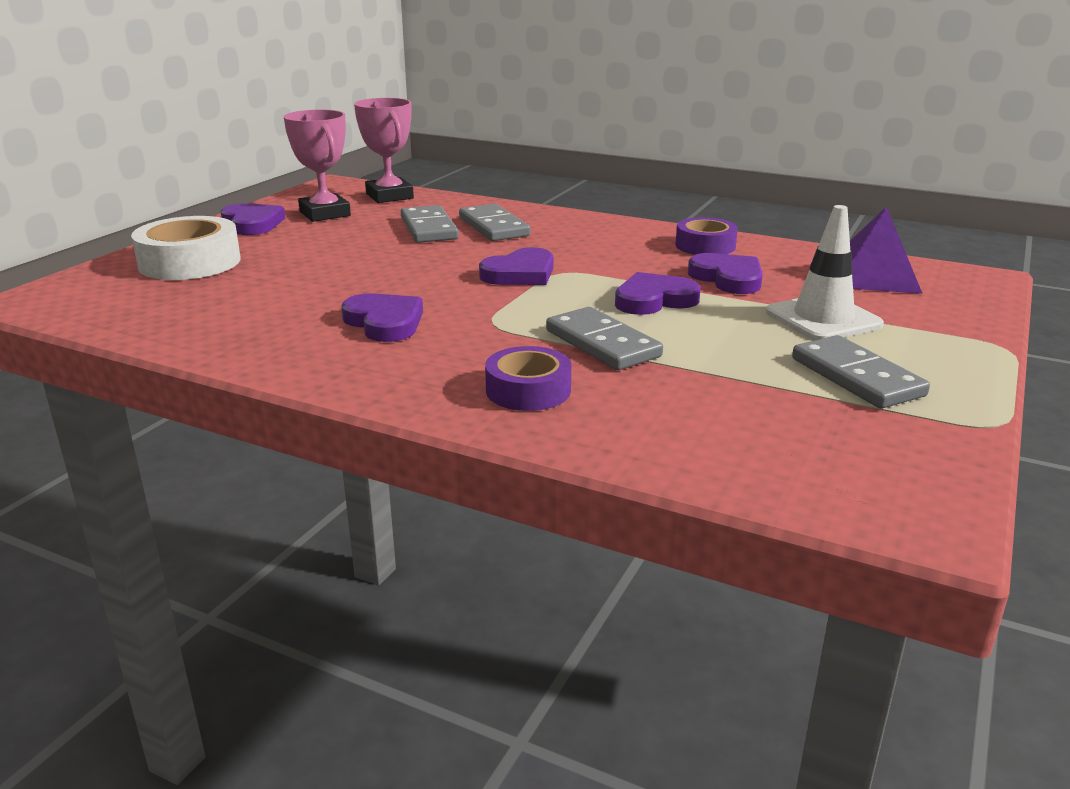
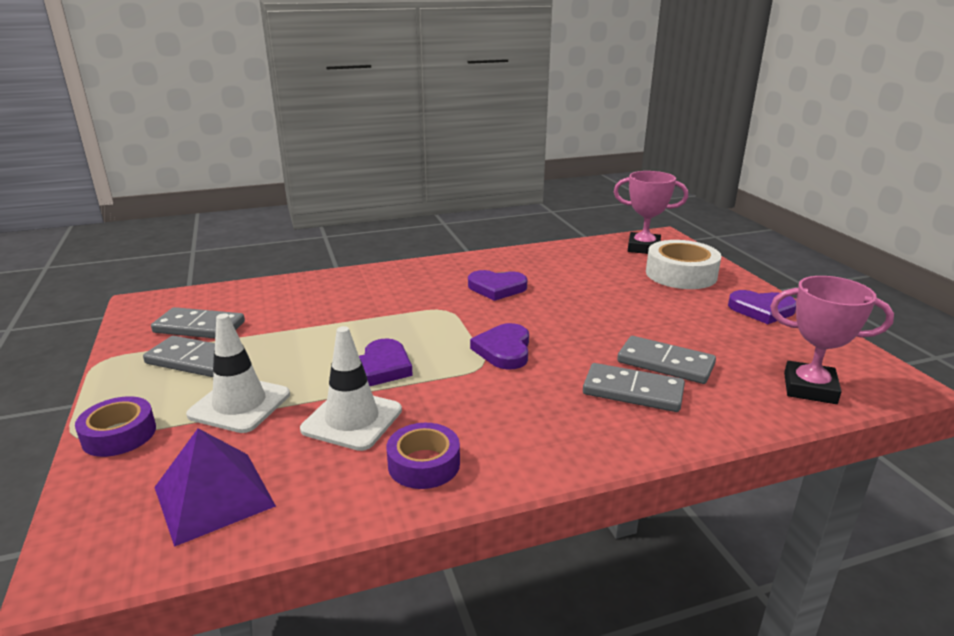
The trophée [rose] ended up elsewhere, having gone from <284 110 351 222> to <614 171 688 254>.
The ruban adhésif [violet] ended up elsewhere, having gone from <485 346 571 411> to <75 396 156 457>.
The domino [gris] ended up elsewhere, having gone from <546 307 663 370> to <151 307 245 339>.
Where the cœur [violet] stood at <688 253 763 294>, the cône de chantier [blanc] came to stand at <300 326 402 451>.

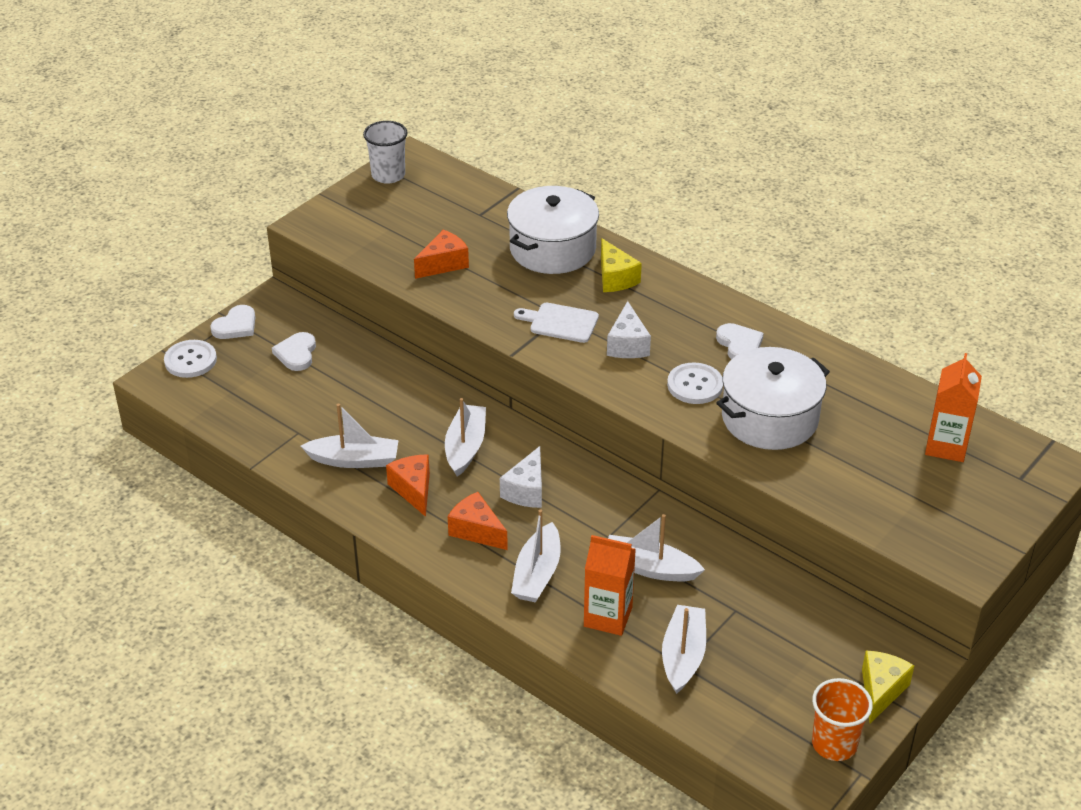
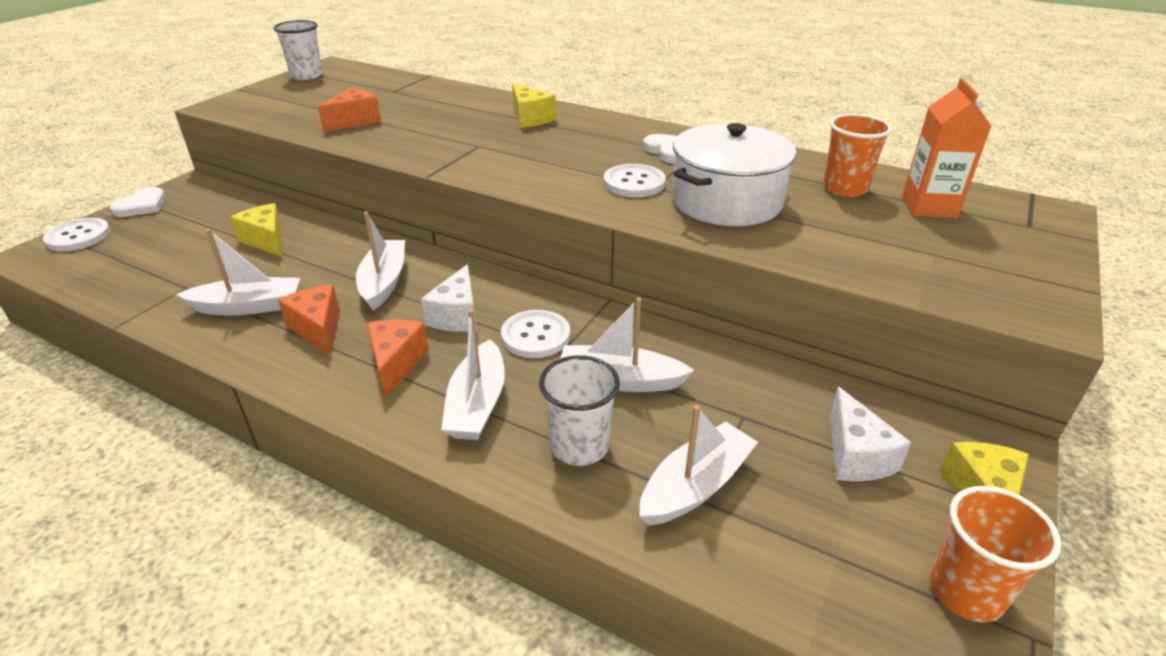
The second view lost the cœur [blanc] at <272 332 316 371>.
The second view lost the marmite [blanc] at <507 186 599 274>.
The second view lost the planche à découper [blanc] at <514 303 599 343>.
The second view gained the fromage [jaune] at <230 203 282 257>.
The second view gained the bouton [blanc] at <501 310 570 358>.
The second view gained the gobelet [orange] at <823 114 892 197>.
The fromage [blanc] ended up elsewhere, having gone from <607 301 651 358> to <830 387 912 481>.
Where the brique de lait [orange] stood at <584 535 636 636>, the gobelet [blanc] came to stand at <539 355 620 466>.
The fromage [orange] at <448 492 508 550> ended up facing another way, 60 degrees clockwise from before.
The bateau [blanc] at <662 605 706 694> ended up facing another way, 45 degrees clockwise from before.

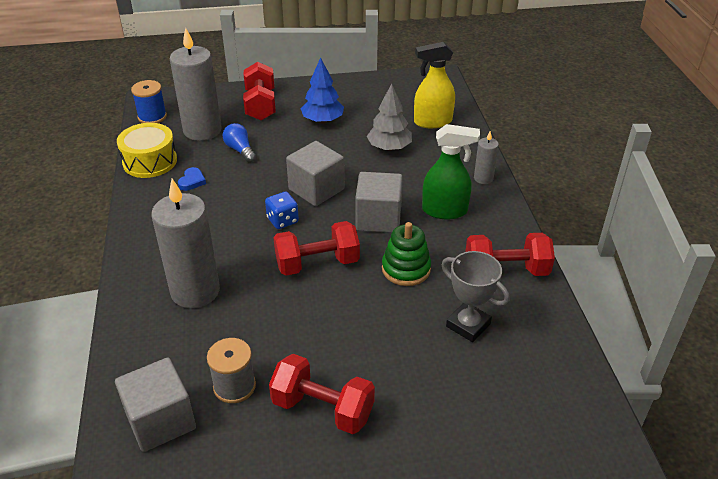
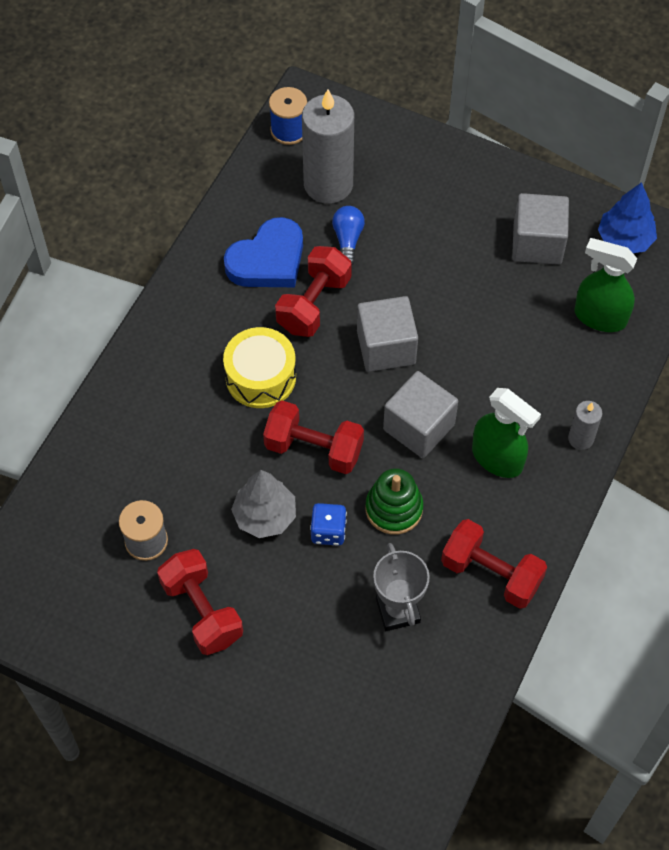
The second view lost the bougie [gris] at <151 179 220 308>.
The cube [gris] ended up elsewhere, having gone from <115 357 196 452> to <512 193 569 264>.
The tambour [jaune] ended up elsewhere, having gone from <117 123 177 178> to <223 327 296 408>.
The haltère [rouge] ended up elsewhere, having gone from <243 62 276 121> to <275 246 352 337>.
The dé [bleu] ended up elsewhere, having gone from <265 192 299 229> to <310 503 347 546>.
The arbre [bleu] ended up elsewhere, having gone from <301 57 344 123> to <598 182 657 253>.
The arbre [gris] ended up elsewhere, having gone from <367 84 412 151> to <231 470 296 538>.
What was the vaporisateur [jaune] at <414 42 455 128> turned into the vaporisateur [vert] at <574 238 637 332>.
The size of the cœur [bleu] at <178 167 206 191> changed by a factor of 2.27.

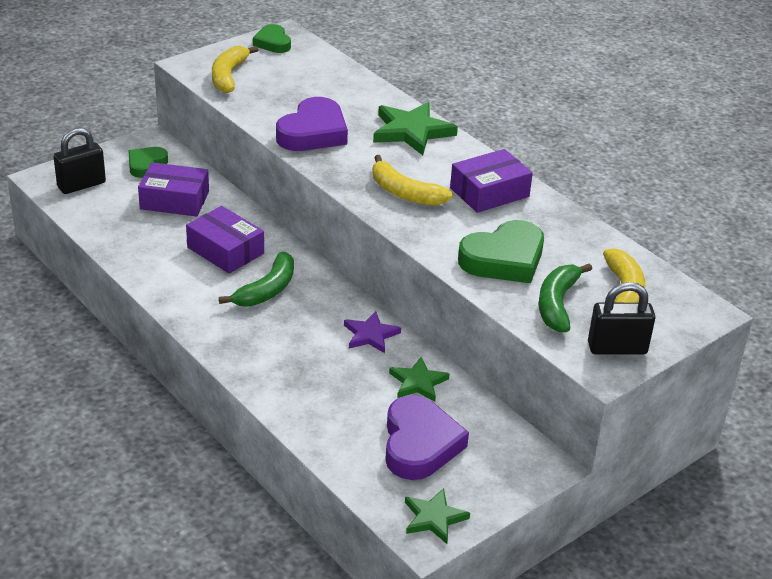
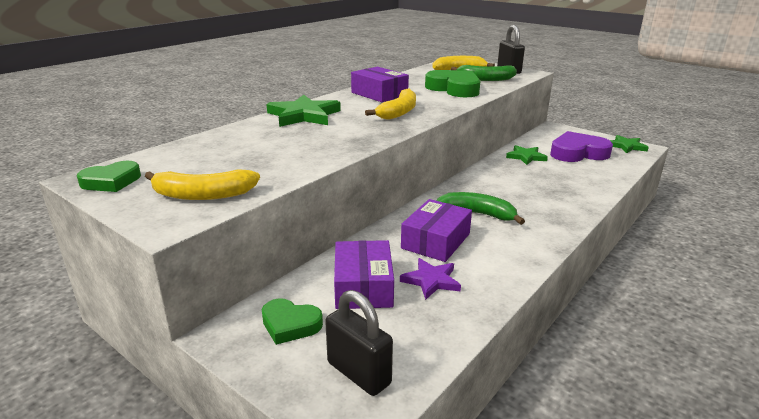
The second view lost the cœur [violet] at <276 97 348 151>.
The étoile [violet] ended up elsewhere, having gone from <344 311 401 353> to <400 258 461 300>.

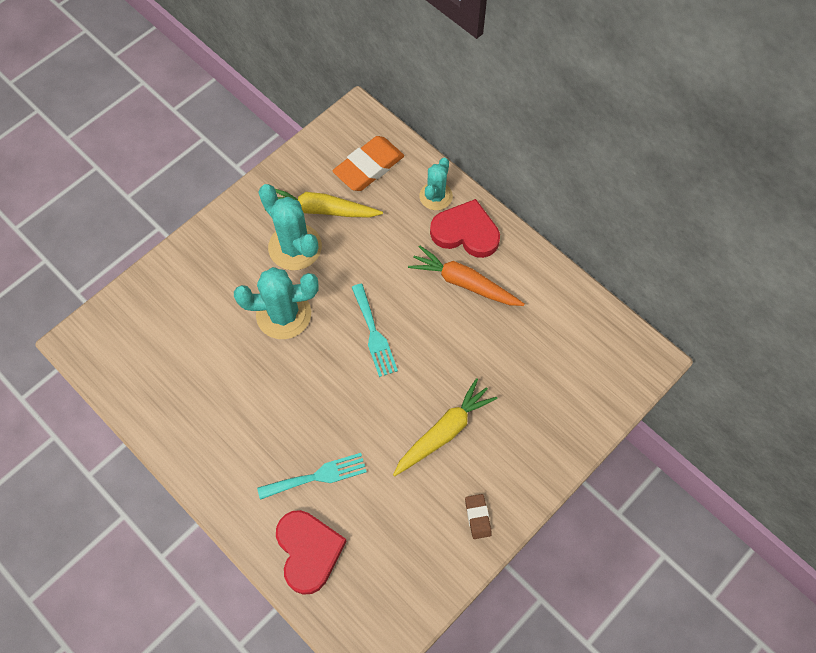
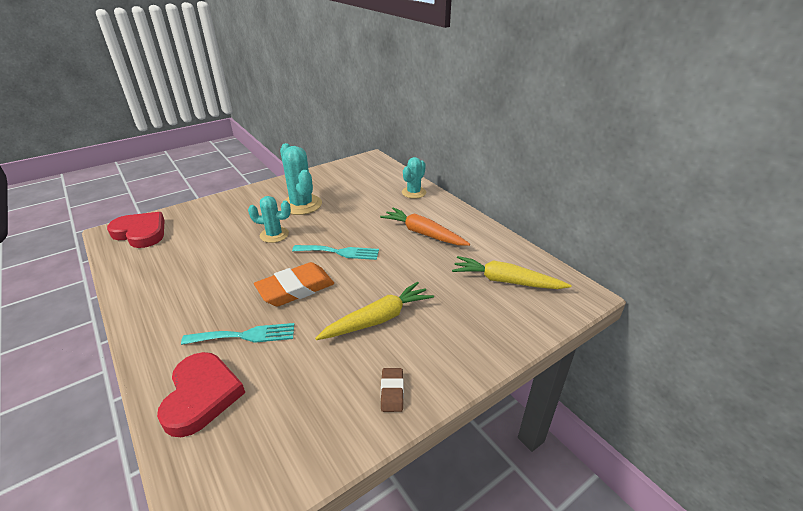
The carotte [jaune] ended up elsewhere, having gone from <265 189 383 218> to <452 256 572 289>.
The gomme [orange] ended up elsewhere, having gone from <332 136 404 191> to <254 262 334 307>.
The cœur [rouge] ended up elsewhere, having gone from <430 199 500 258> to <107 212 165 248>.
The fourchette [turquoise] at <352 284 398 377> ended up facing another way, 75 degrees counterclockwise from before.
The size of the cactus [turquoise] at <234 267 319 339> changed by a factor of 0.64.

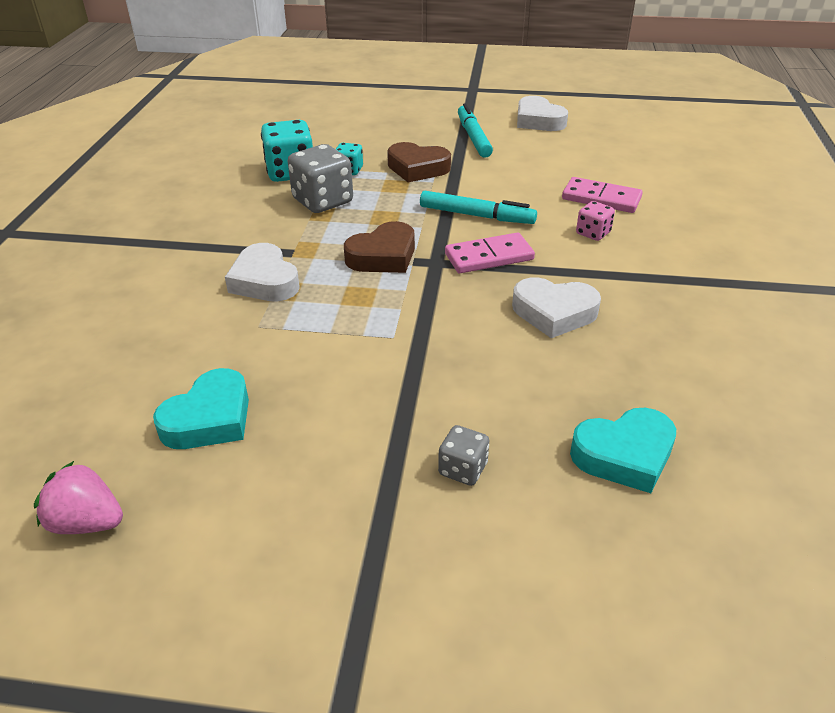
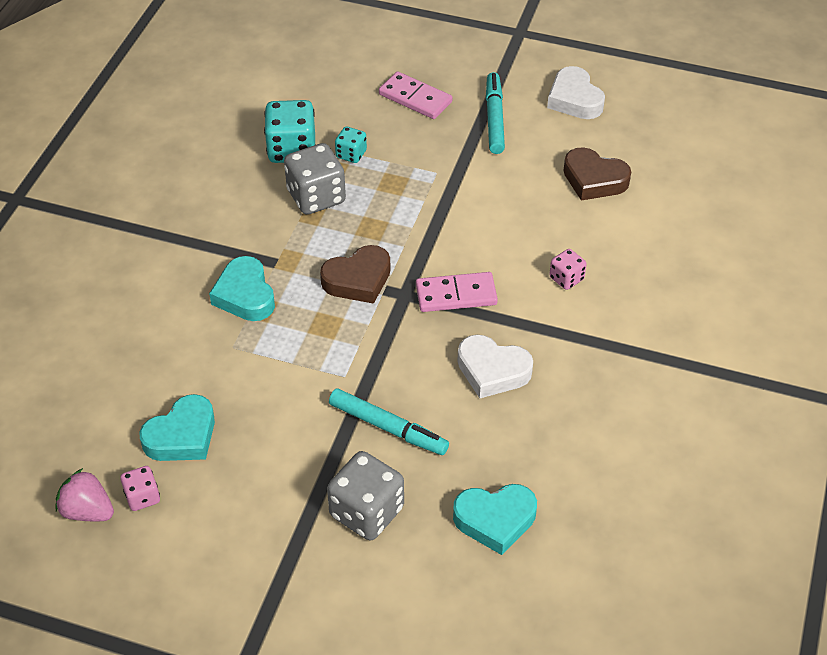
The second view gained the dé [rose] at <120 466 160 511>.
The cœur [marron] ended up elsewhere, having gone from <387 142 451 182> to <563 147 631 201>.
The feutre [turquoise] ended up elsewhere, having gone from <420 191 537 224> to <329 388 449 455>.
The domino [rose] ended up elsewhere, having gone from <562 177 643 213> to <379 71 453 119>.
What was the cœur [blanc] at <225 243 300 302> turned into the cœur [turquoise] at <209 256 275 321>.
The size of the dé [gris] at <438 425 489 486> changed by a factor of 1.87.

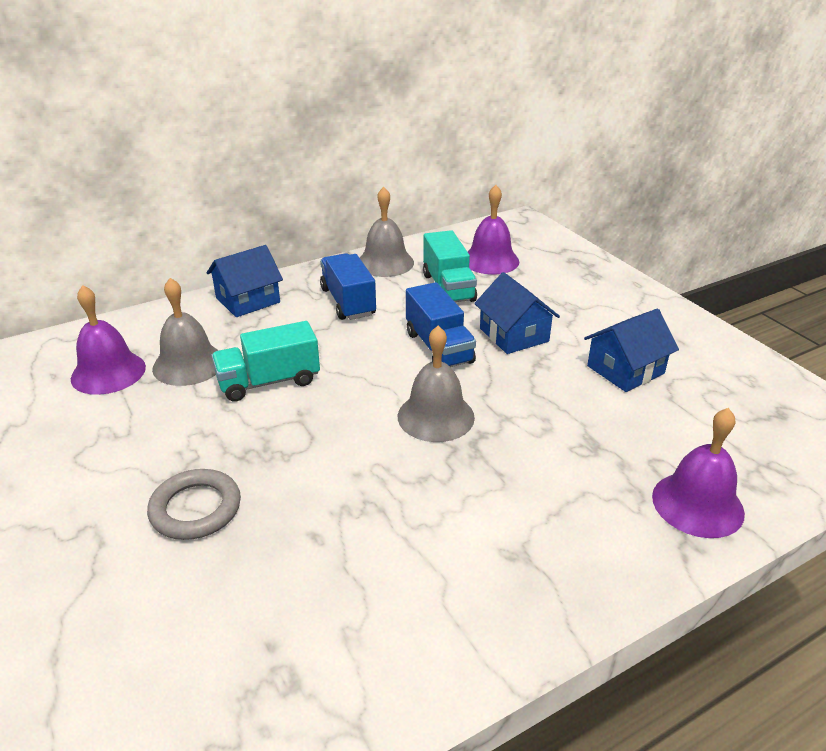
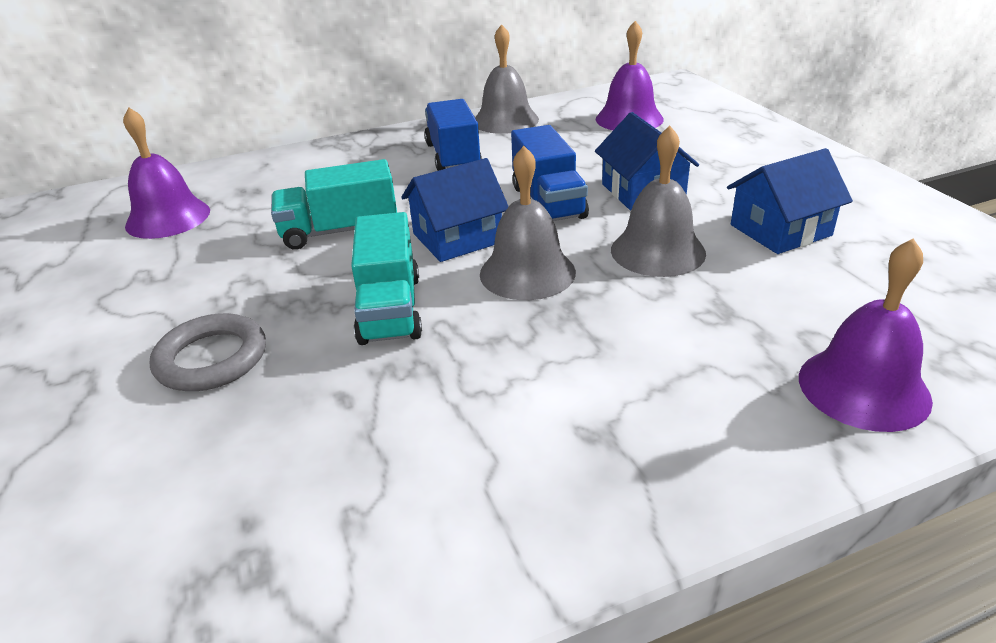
The cloche [gris] ended up elsewhere, having gone from <152 278 219 386> to <611 126 706 277>.
The maison [bleu] ended up elsewhere, having gone from <206 245 283 317> to <401 158 509 262>.
The camion [turquoise] ended up elsewhere, having gone from <423 230 477 302> to <351 212 422 345>.

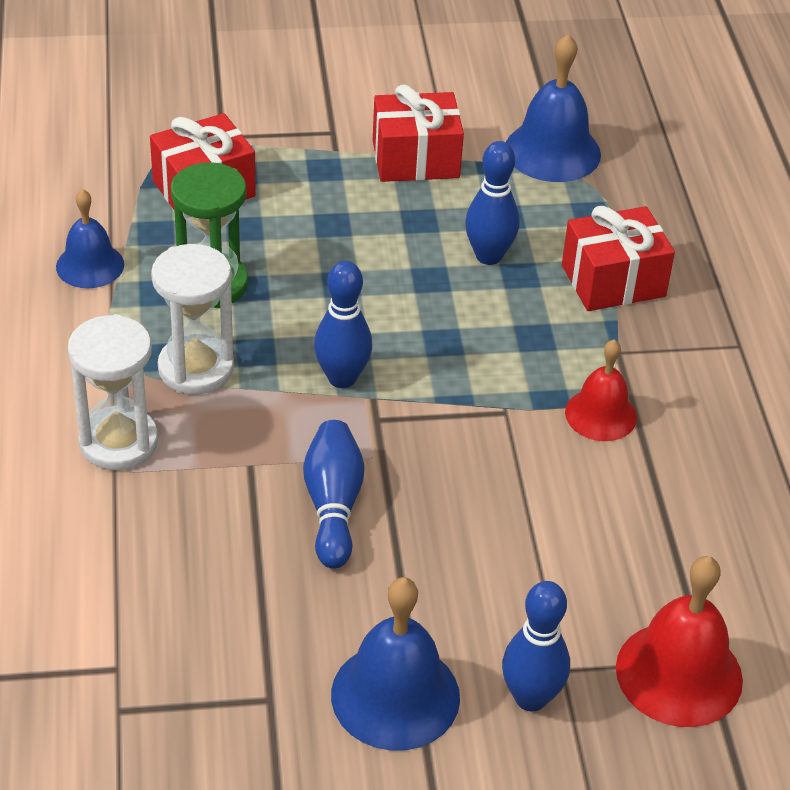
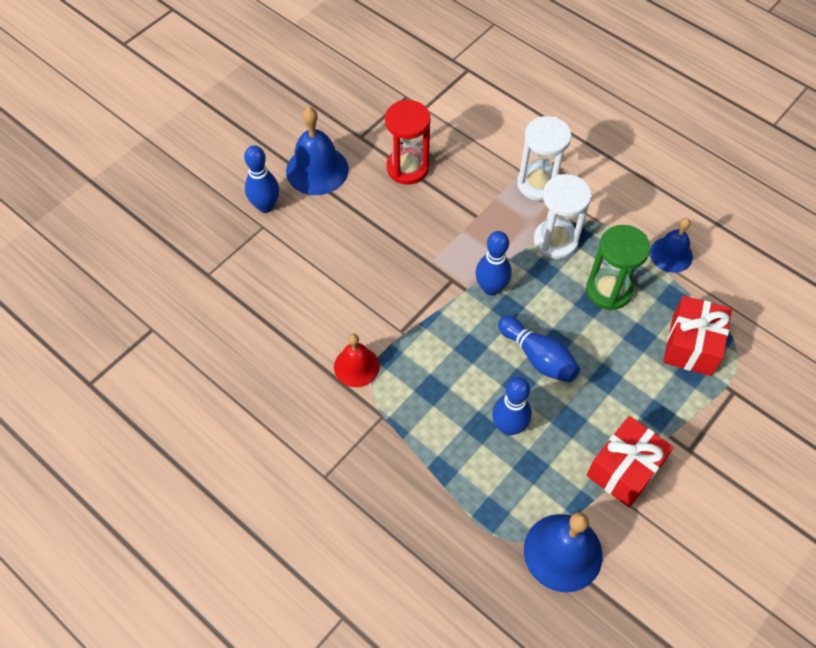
The second view lost the cadeau [rouge] at <562 206 675 311>.
The second view lost the cloche [rouge] at <616 556 743 727>.
The second view gained the sablier [rouge] at <385 100 431 185>.
The quille [bleu] ended up elsewhere, having gone from <303 420 365 569> to <498 316 580 383>.

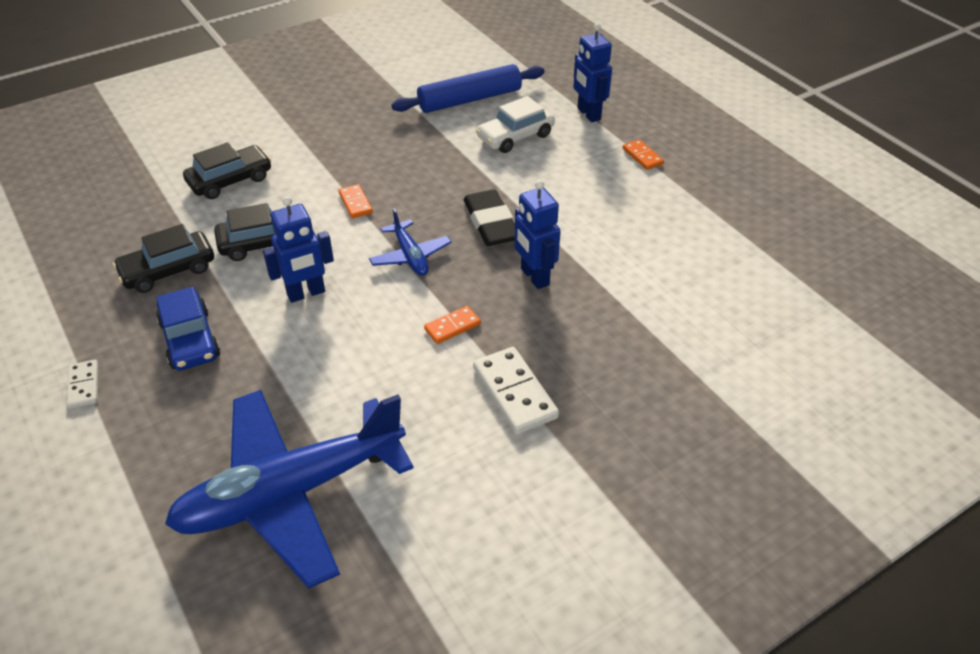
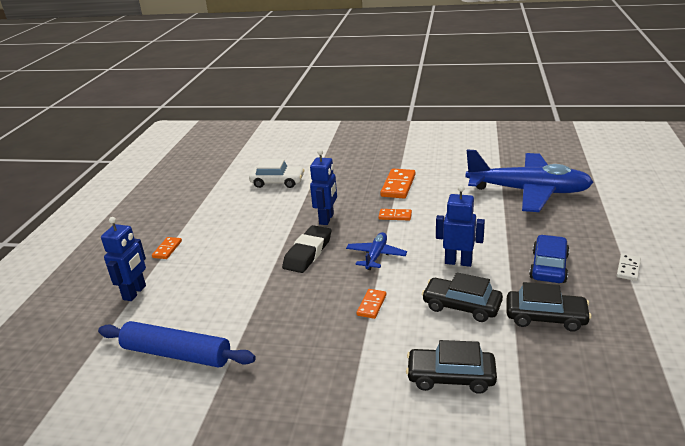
The voiture [blanc] ended up elsewhere, having gone from <476 96 555 153> to <249 159 304 188>.
What was the domino [blanc] at <473 347 559 434> turned into the domino [orange] at <380 169 415 198>.

